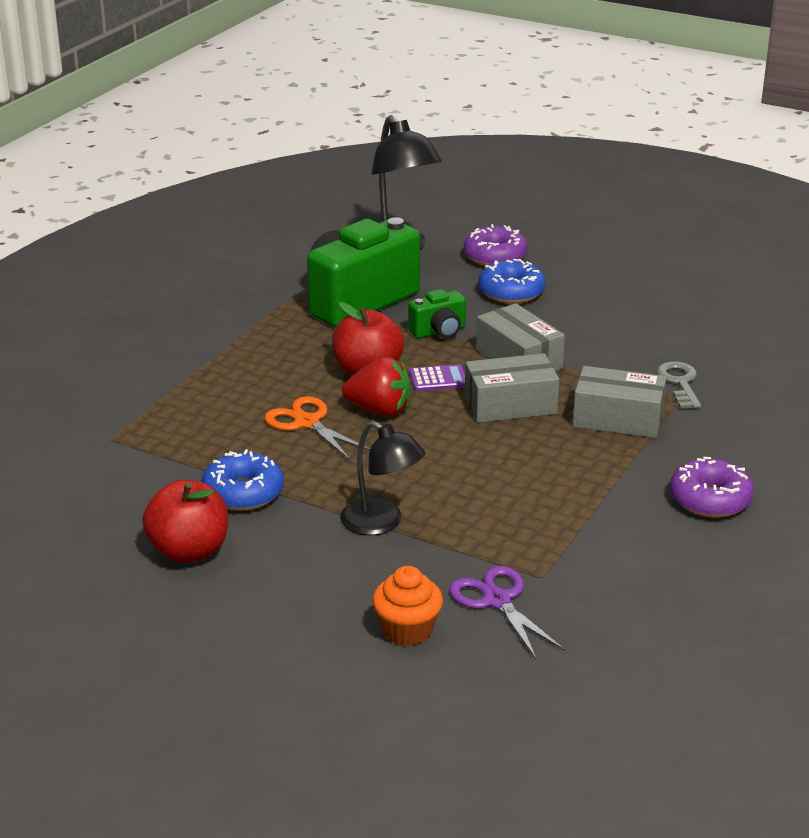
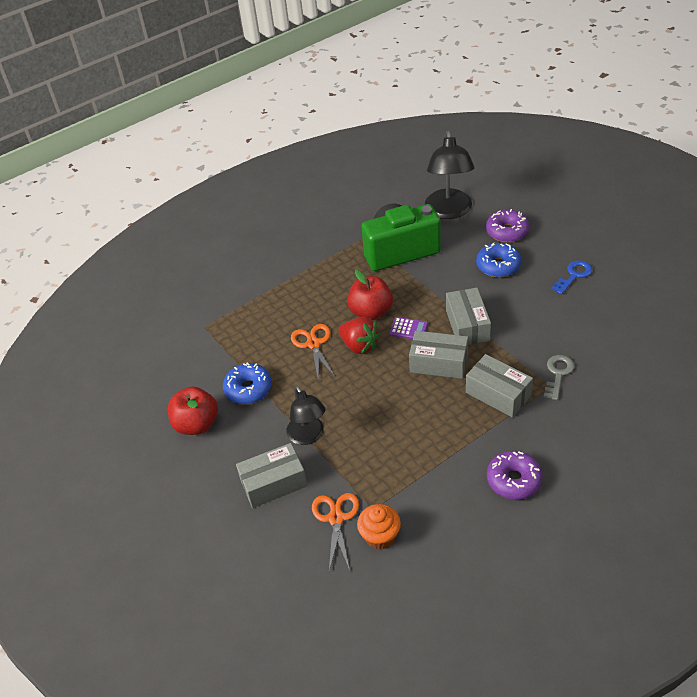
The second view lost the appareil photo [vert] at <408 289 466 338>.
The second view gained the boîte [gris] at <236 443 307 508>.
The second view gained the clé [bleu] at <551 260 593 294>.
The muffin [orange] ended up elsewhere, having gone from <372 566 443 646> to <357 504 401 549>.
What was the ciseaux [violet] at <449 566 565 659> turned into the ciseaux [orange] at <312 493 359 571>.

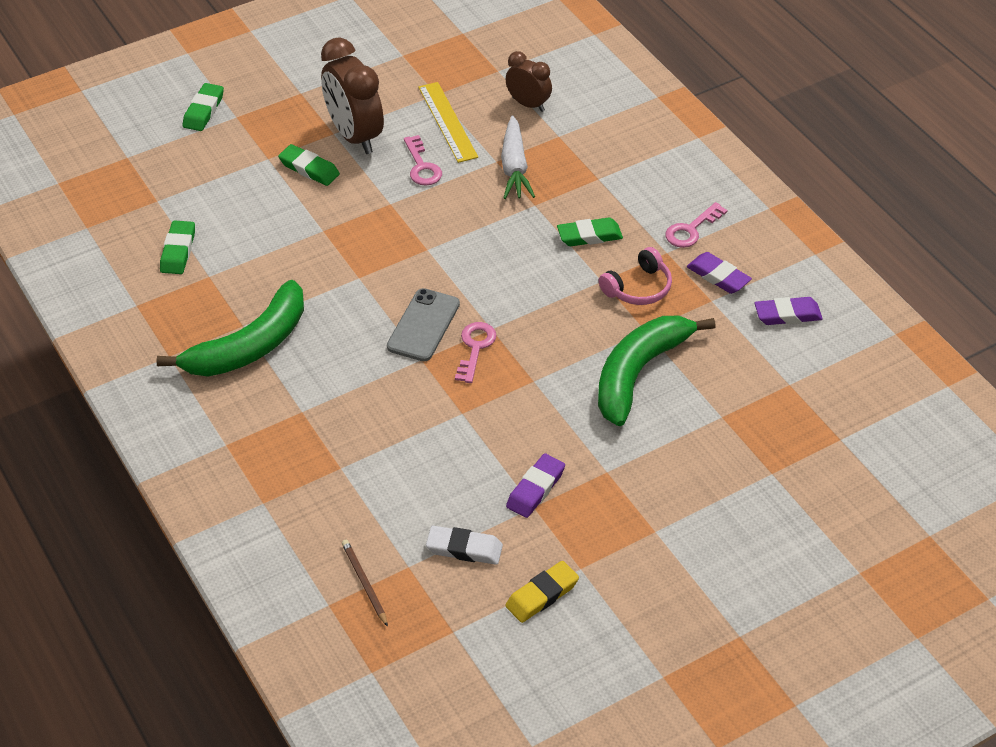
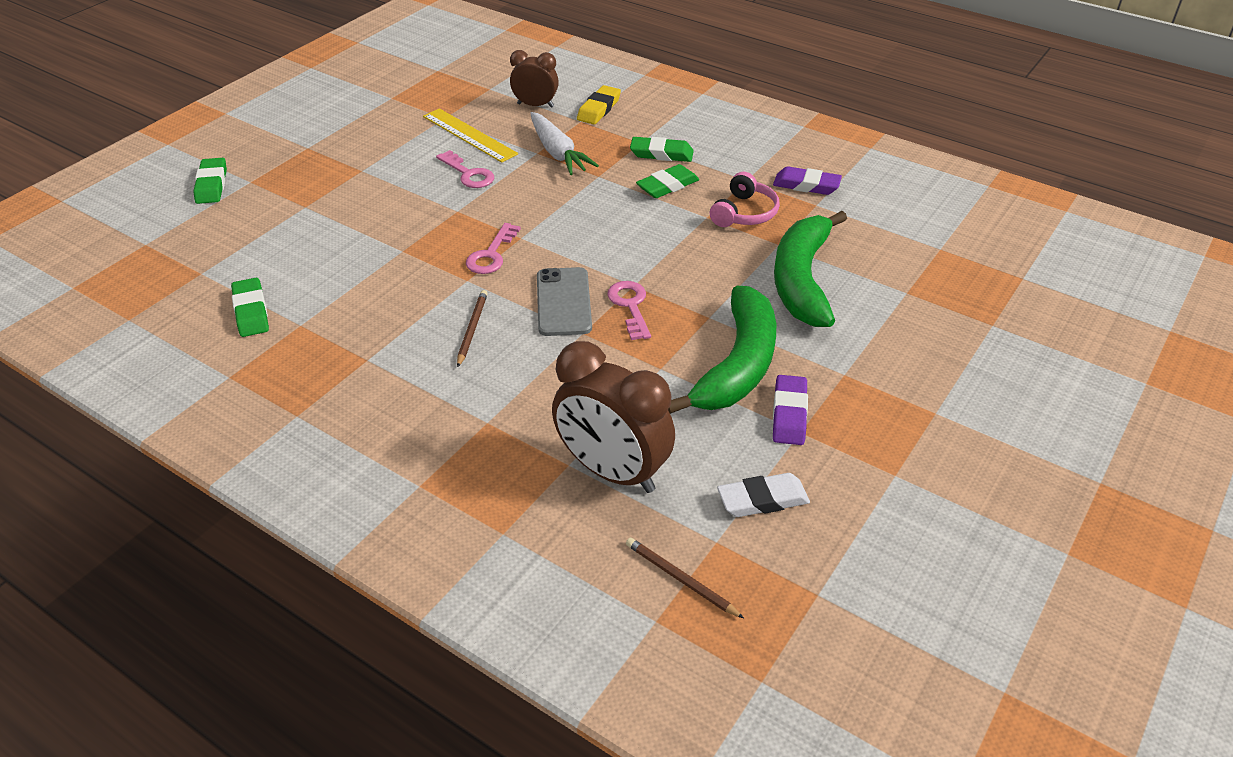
The second view lost the gomme [violet] at <754 297 823 325>.
The second view gained the crayon [marron] at <457 290 488 367>.
The banane [vert] ended up elsewhere, having gone from <156 280 304 377> to <668 286 776 414>.
The gomme [vert] ended up elsewhere, having gone from <278 144 340 186> to <630 137 694 162>.
The réveil [marron] ended up elsewhere, having gone from <321 38 384 154> to <552 341 675 493>.
The gomme [jaune] ended up elsewhere, having gone from <505 561 579 623> to <577 85 621 124>.
The clé [rose] ended up elsewhere, having gone from <665 202 728 248> to <466 223 521 274>.

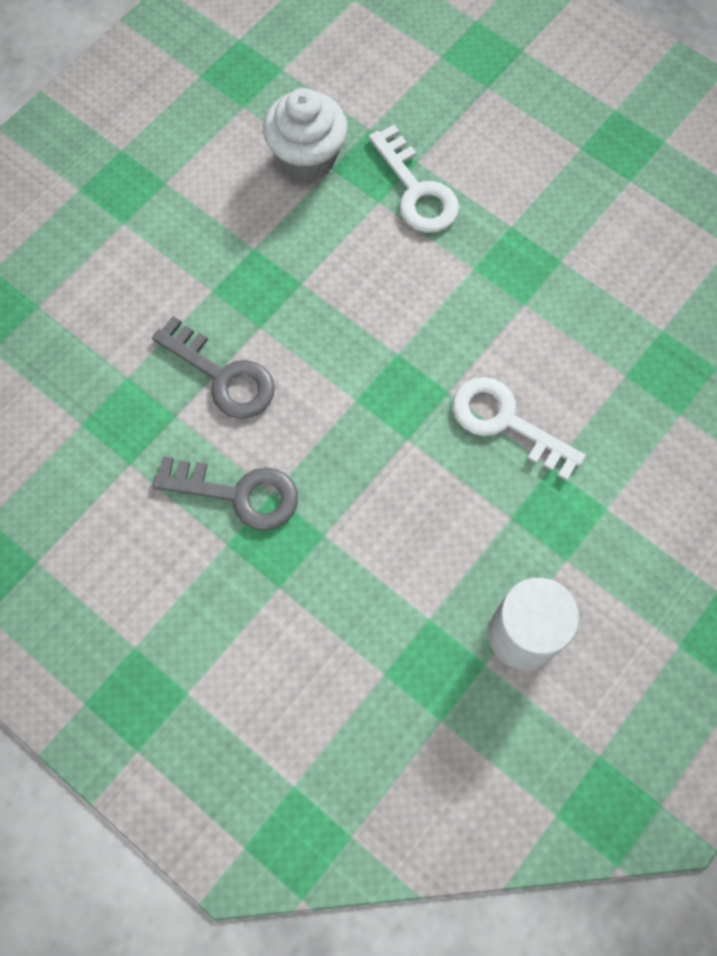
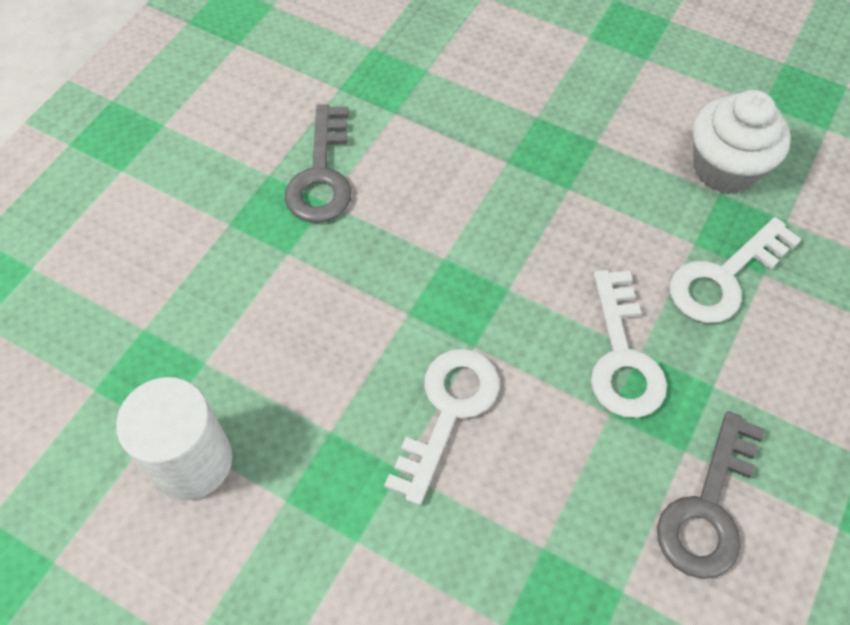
The second view gained the clé [blanc] at <591 270 667 418>.
The clé [gris] ended up elsewhere, having gone from <152 316 275 419> to <657 411 765 579>.

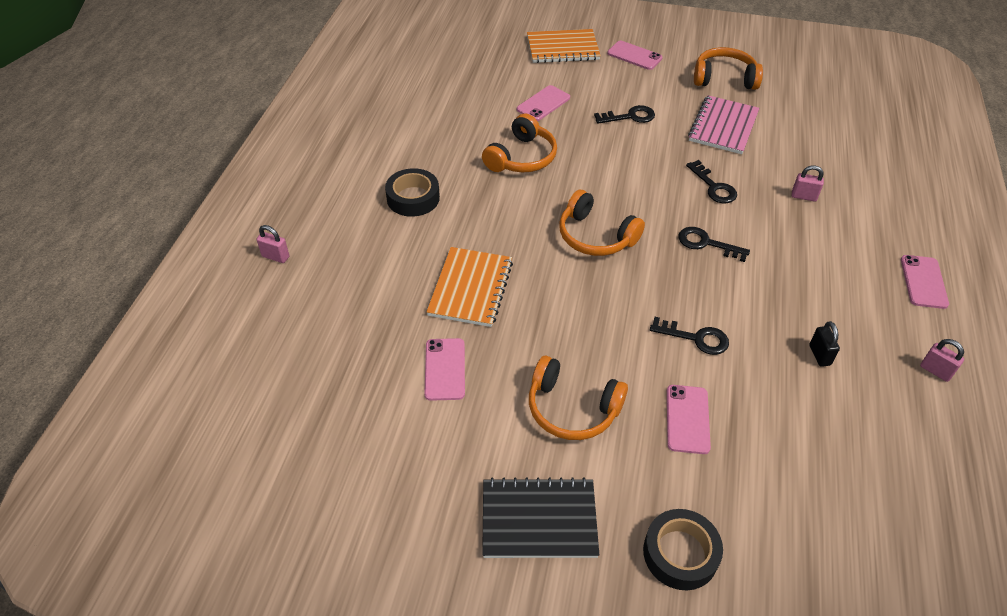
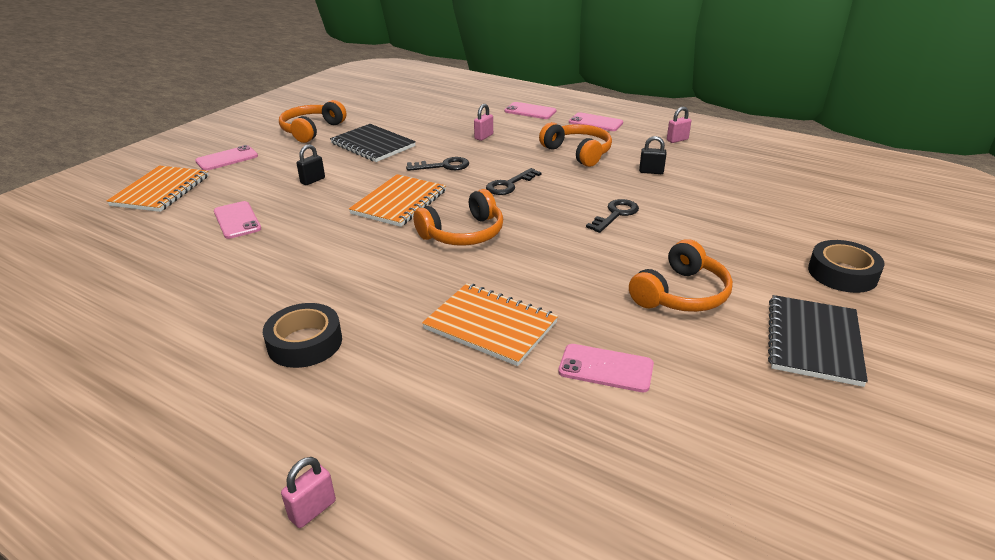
The second view gained the carnet [orange] at <349 174 446 227>.
The casque audio [orange] ended up elsewhere, having gone from <482 114 557 172> to <539 122 612 167>.
The téléphone [rose] ended up elsewhere, having gone from <667 385 711 454> to <504 102 557 119>.
Where the clé [noir] stood at <594 105 655 124>, the cadenas [noir] came to stand at <297 144 325 185>.
What was the carnet [rose] at <688 95 760 154> turned into the carnet [noir] at <330 124 416 162>.

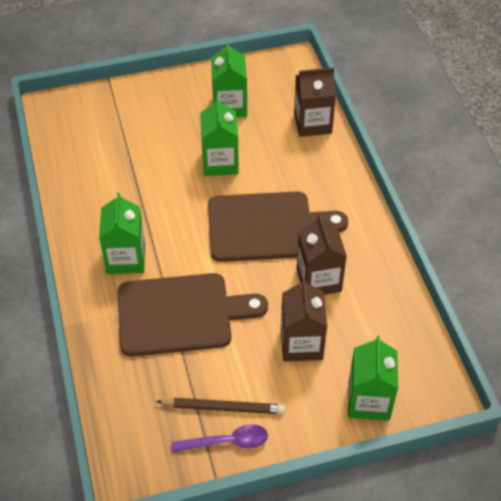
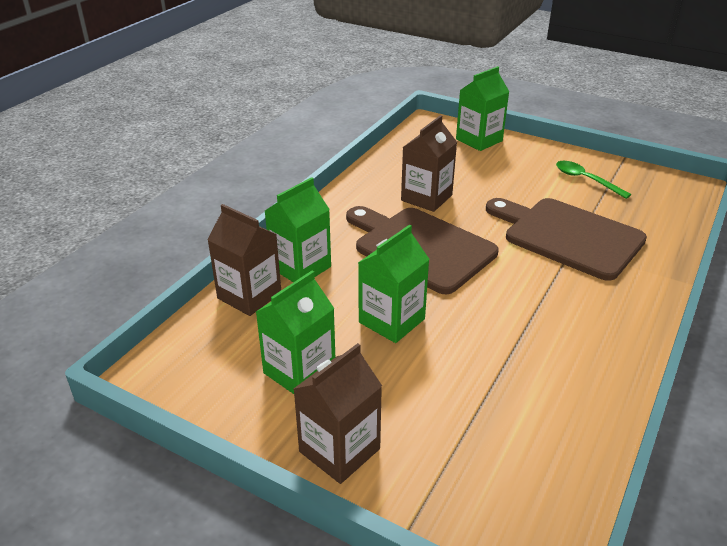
The second view lost the cuillère [violet] at <171 424 268 453>.
The brique de lait [vert] ended up elsewhere, having gone from <99 192 145 274> to <265 177 331 282>.
The brique de lait [marron] ended up elsewhere, having gone from <281 278 327 361> to <294 343 382 484>.
Where the crayon [marron] stood at <156 398 285 414>, the cuillère [vert] came to stand at <556 161 631 199>.

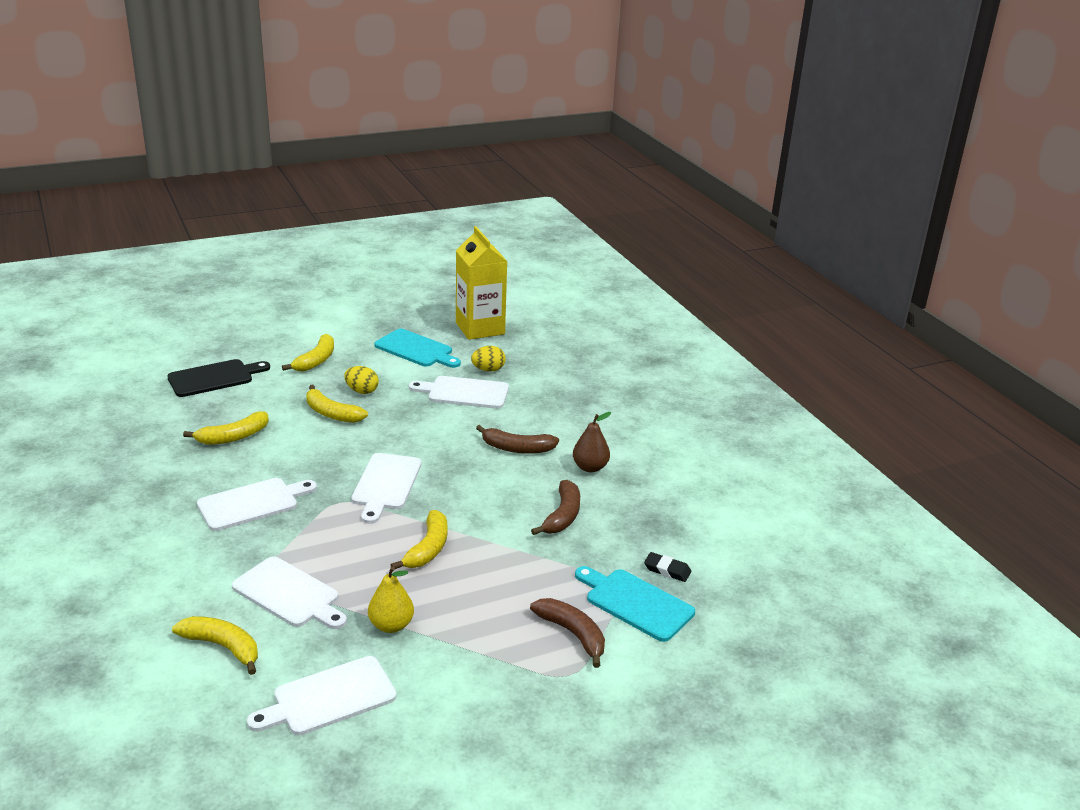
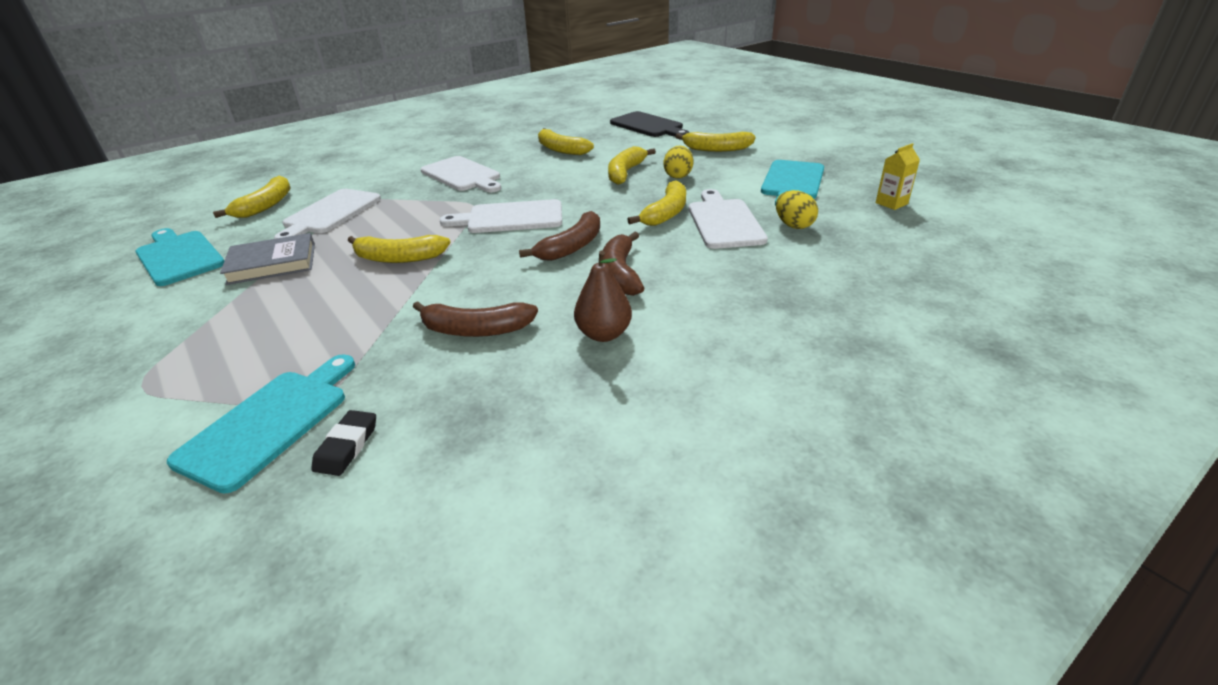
The second view gained the banane [jaune] at <627 180 686 226>.
The banane [marron] ended up elsewhere, having gone from <530 598 605 668> to <519 211 600 261>.
Where the poire [jaune] stood at <368 566 414 633>, the livre [gris] came to stand at <220 233 315 285>.
What was the planche à découper [blanc] at <247 656 397 735> turned into the planche à découper [turquoise] at <136 228 224 286>.
The size of the brique de lait [jaune] at <456 226 508 340> changed by a factor of 0.42.

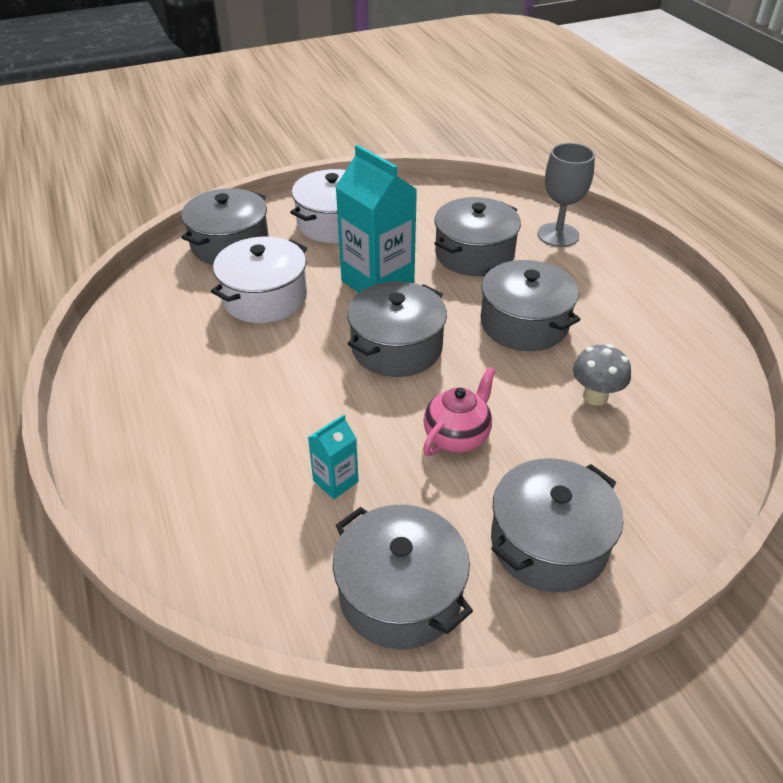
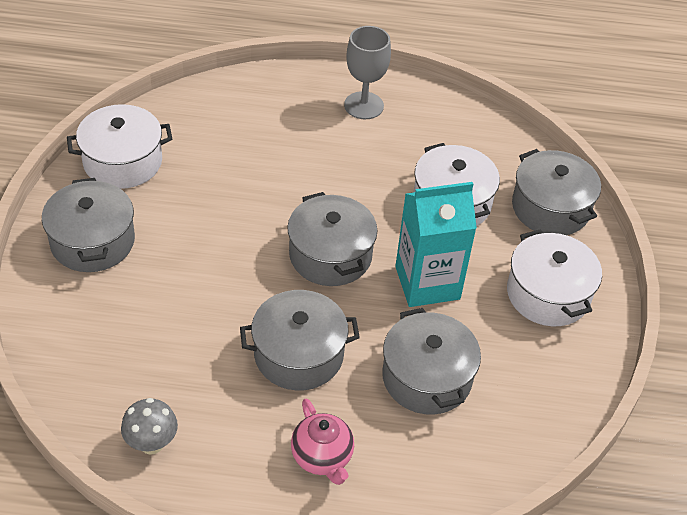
The second view lost the brique de lait [turquoise] at <308 415 359 499>.
The théière [rose] ended up elsewhere, having gone from <423 367 496 456> to <291 399 354 485>.
The verre à pied [gris] ended up elsewhere, having gone from <537 143 595 247> to <344 26 391 119>.
The champignon [gris] ended up elsewhere, having gone from <573 344 631 406> to <121 398 178 454>.
What was the marmite [gris] at <333 504 473 650> turned into the marmite [blanc] at <67 104 172 189>.

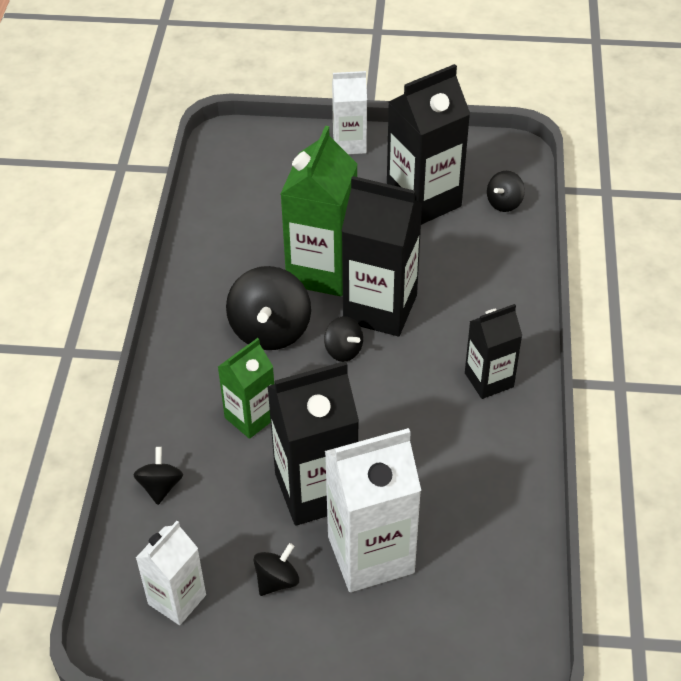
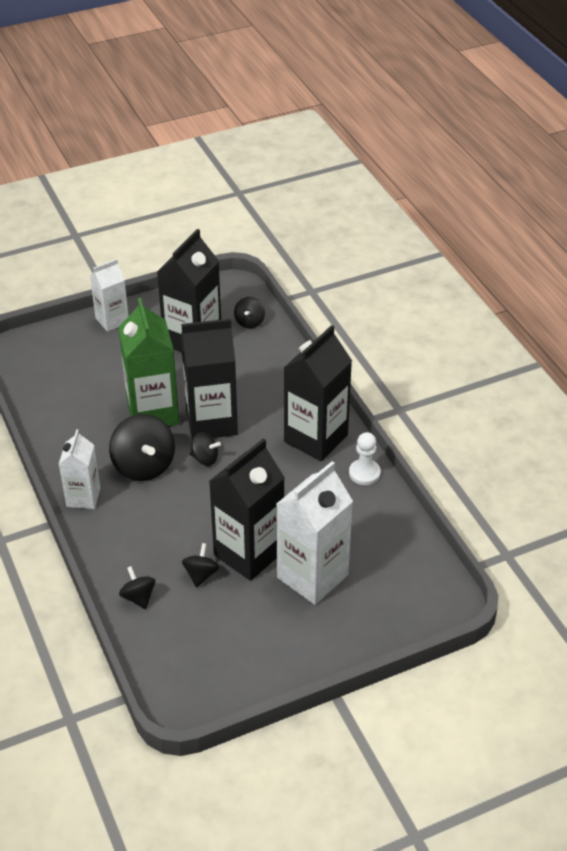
The second view lost the brique de lait [vert] at <218 338 274 439>.
The second view gained the pion [blanc] at <349 432 381 485>.
The brique de lait [blanc] ended up elsewhere, having gone from <136 521 206 625> to <59 429 100 509>.
The toupie [noir] ended up elsewhere, having gone from <254 543 299 596> to <182 543 219 588>.
The size of the brique de lait [noir] at <465 304 522 399> changed by a factor of 1.68.

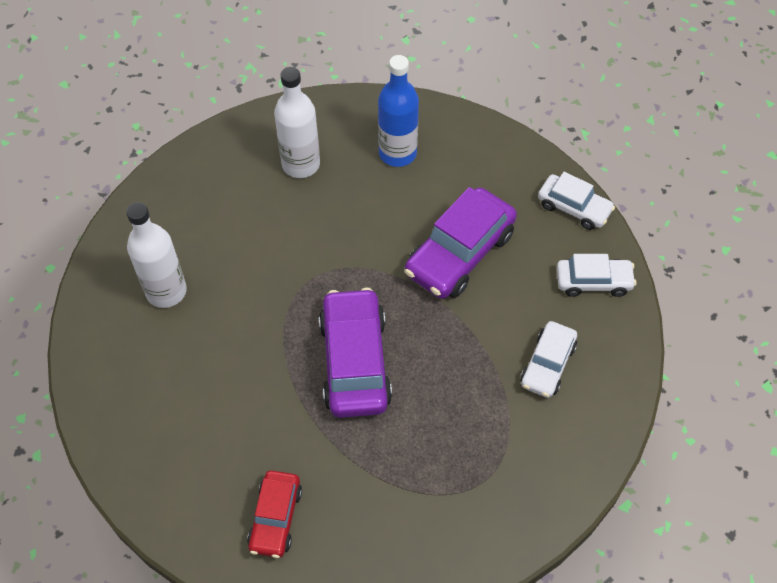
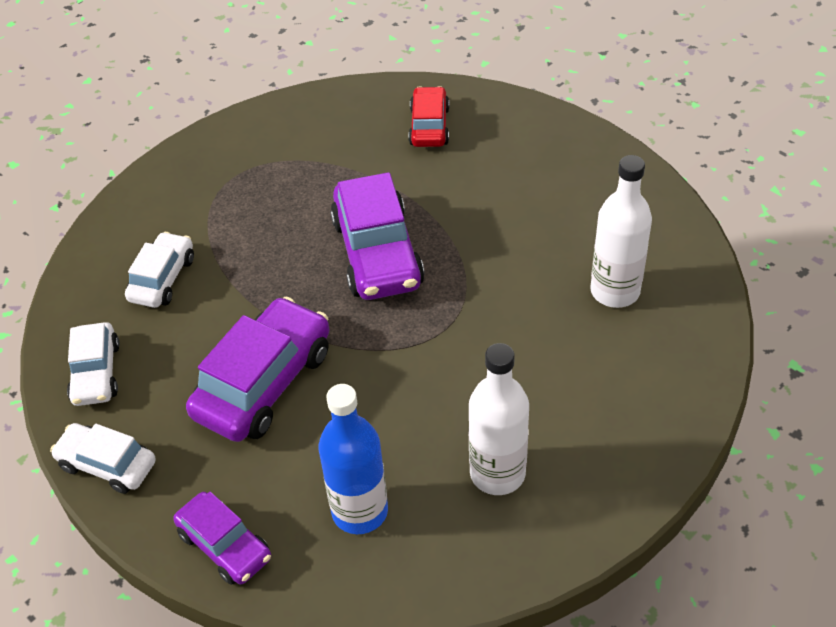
The second view gained the voiture [violet] at <173 492 271 585>.
The voiture [blanc] at <557 254 637 297> ended up facing another way, 90 degrees counterclockwise from before.

